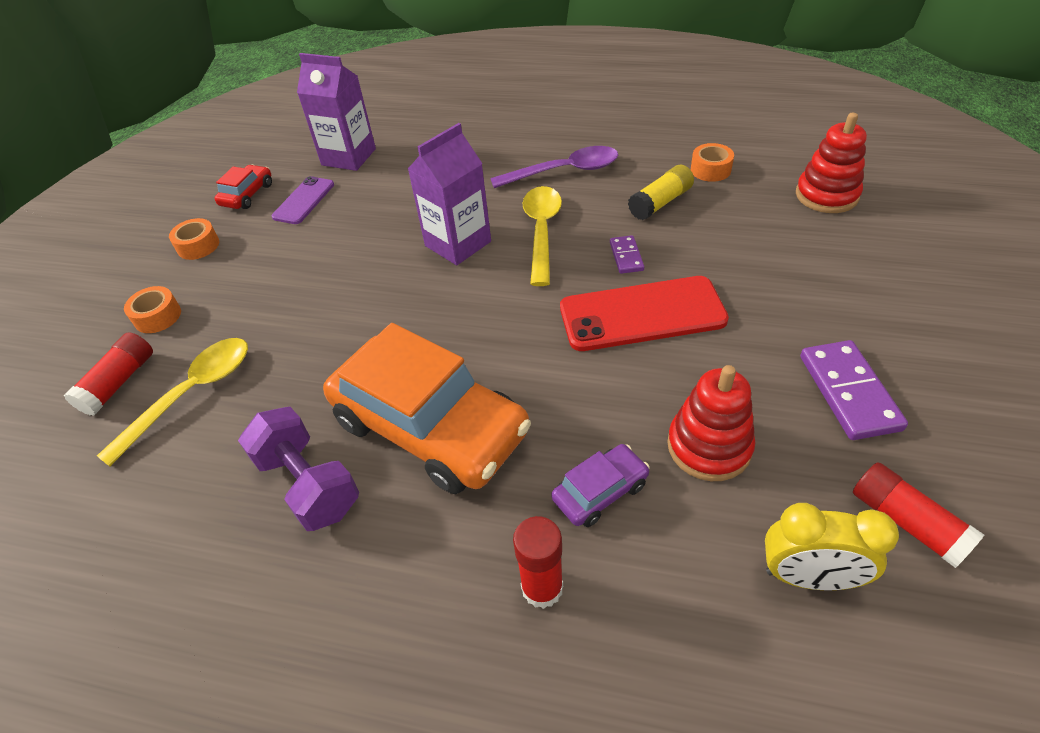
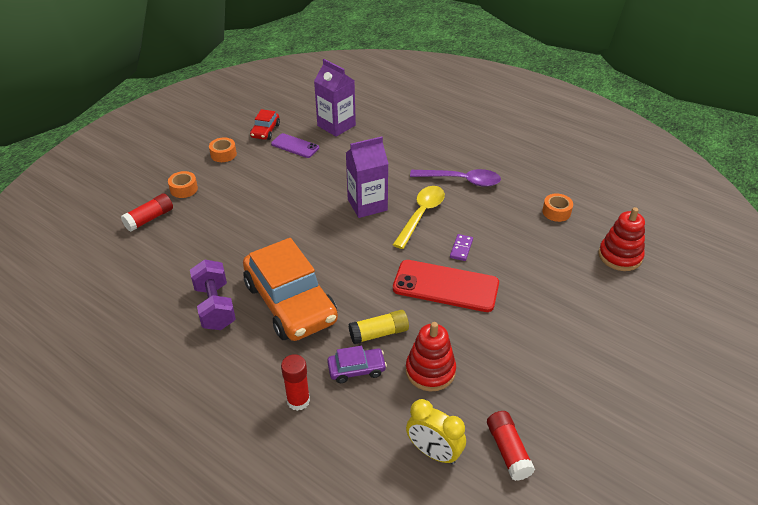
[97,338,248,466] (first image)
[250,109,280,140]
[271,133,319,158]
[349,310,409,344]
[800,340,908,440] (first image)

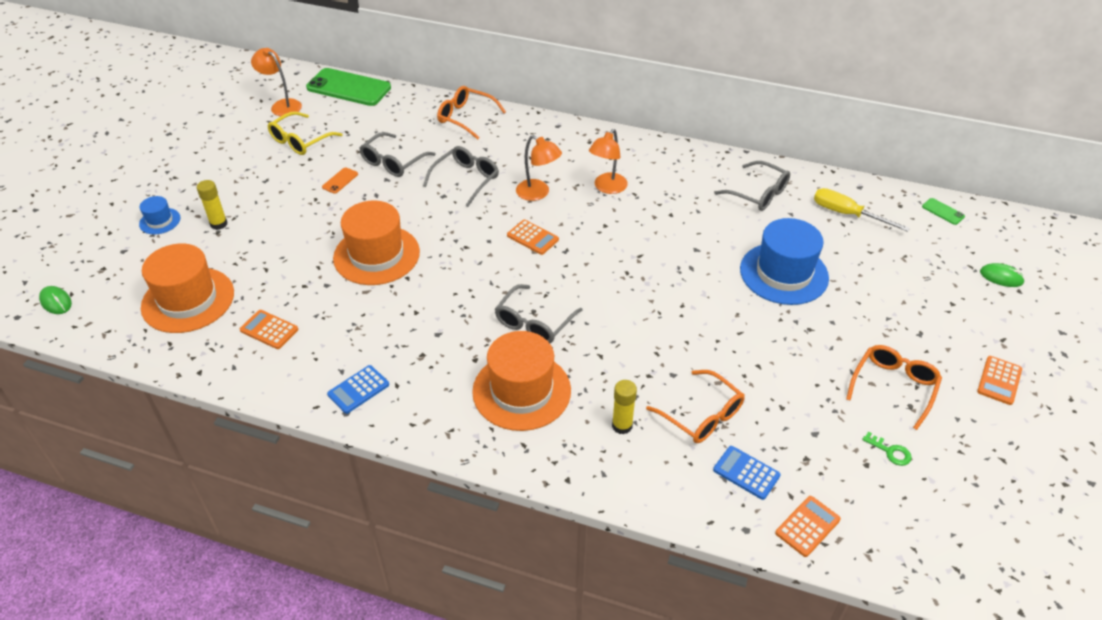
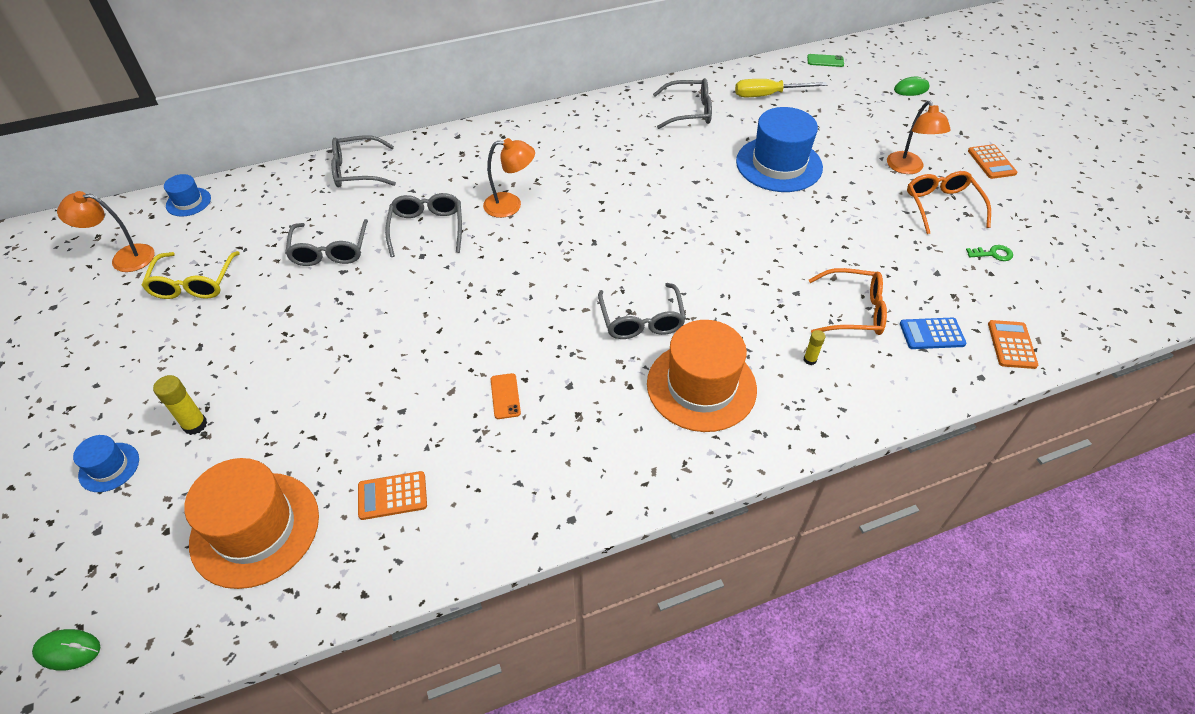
[164,174,211,216]
[491,373,521,419]
[327,365,389,414] (first image)
[333,201,420,285] (first image)
[331,135,396,188]
[507,220,559,255] (first image)
[887,101,951,174]
[804,330,825,365]

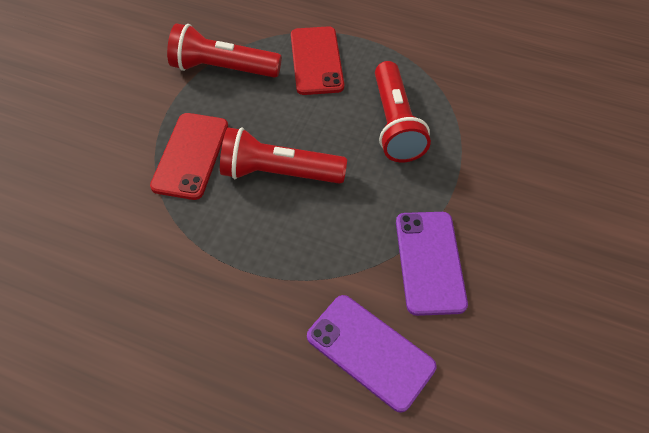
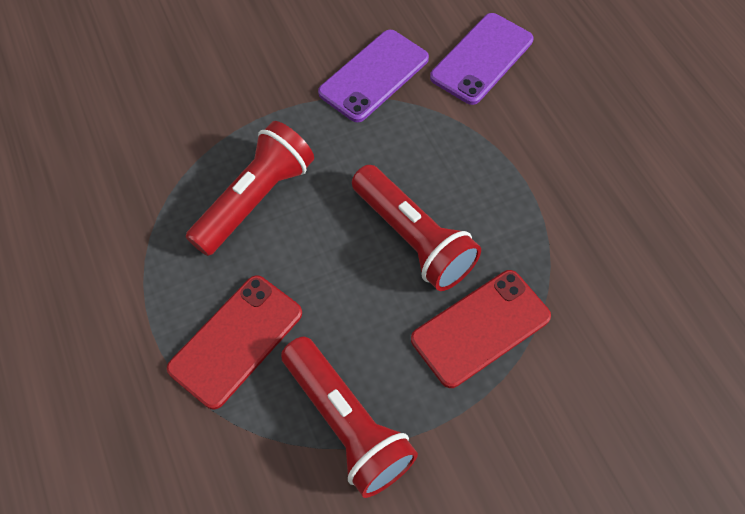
[430,13,534,105]

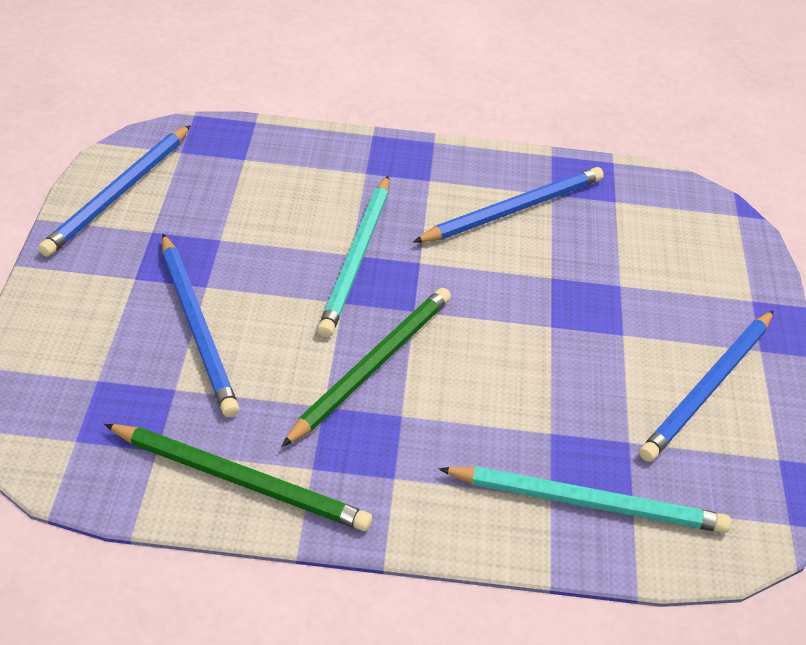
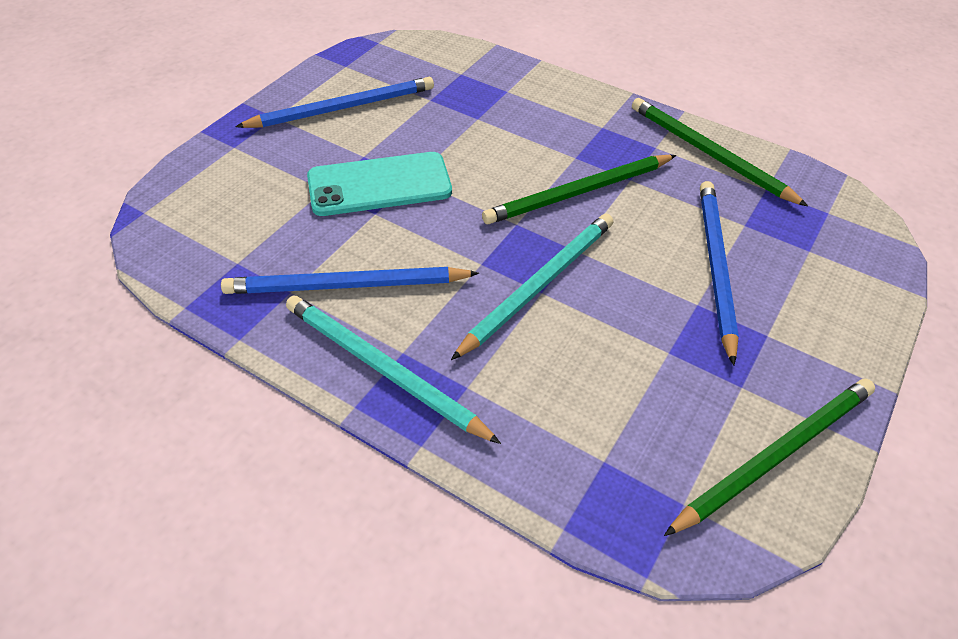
[664,379,875,536]
[286,295,501,444]
[307,152,452,216]

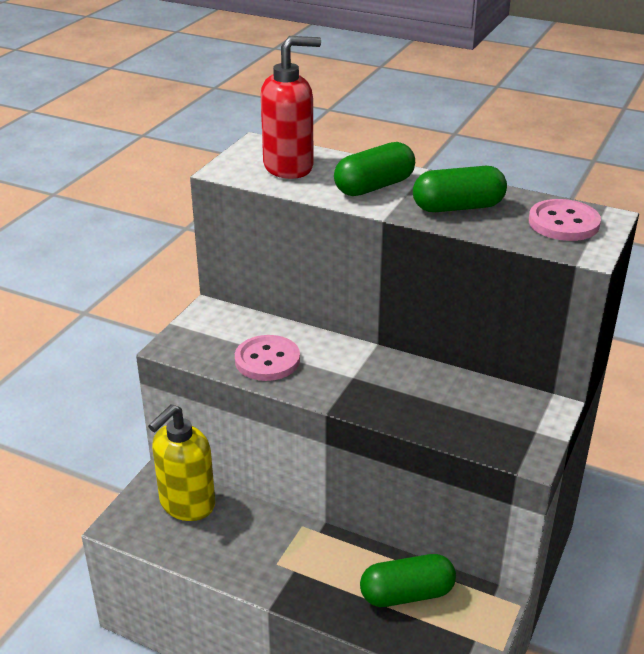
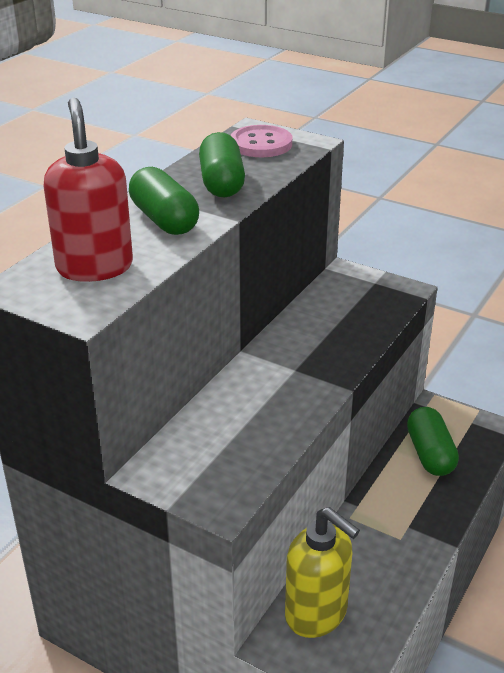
[235,335,300,381] (first image)

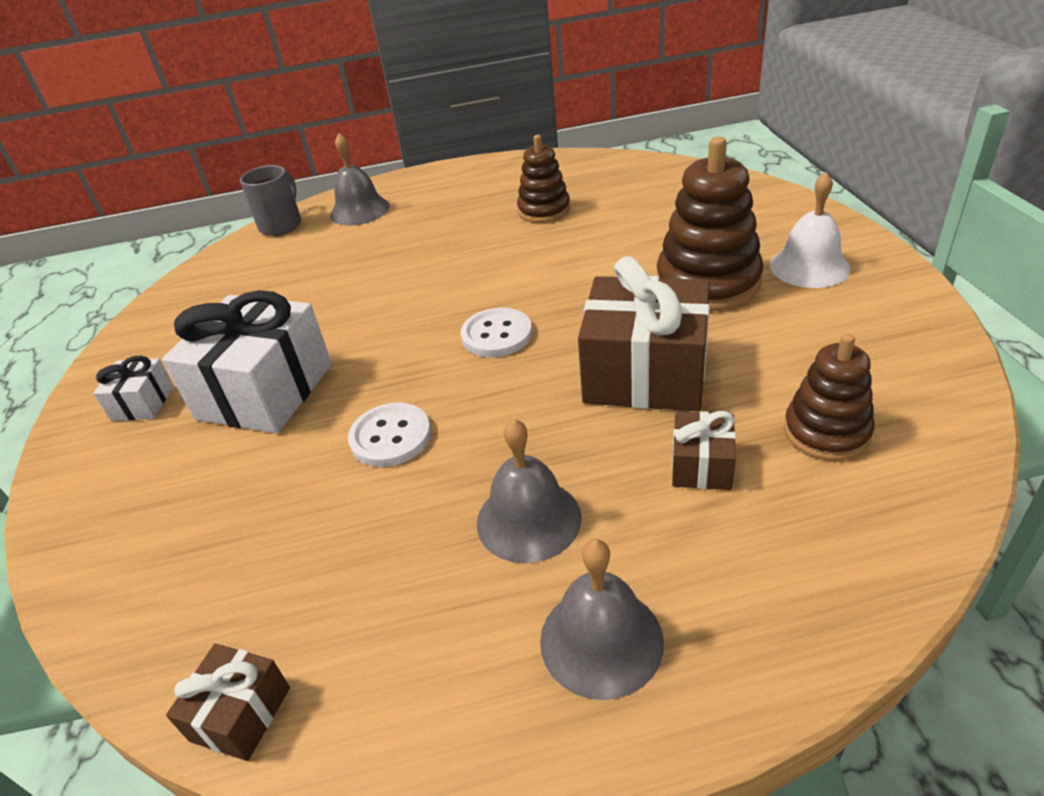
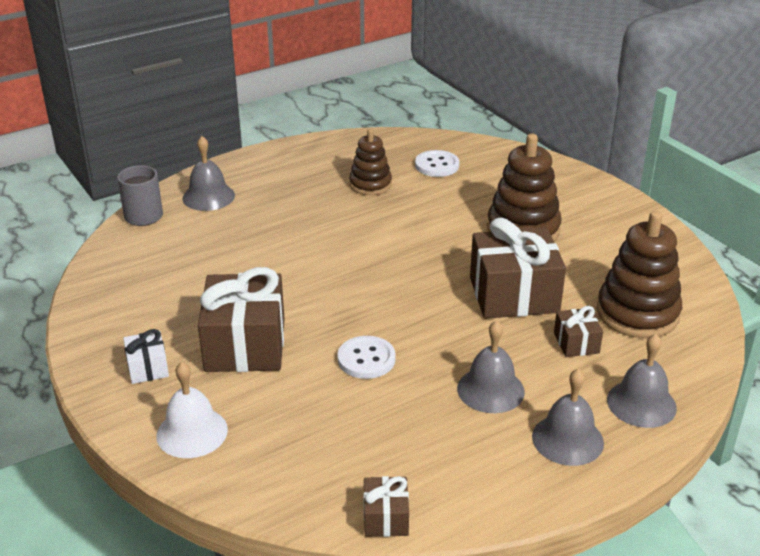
[198,267,284,372]
[415,150,459,177]
[156,362,228,458]
[597,211,682,338]
[607,334,677,428]

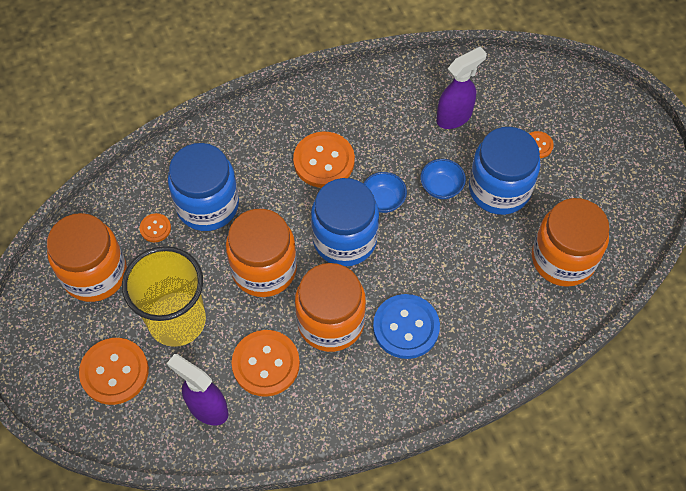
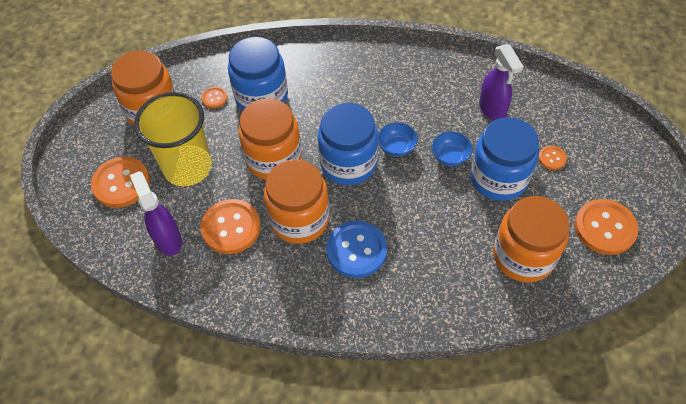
[575,199,638,255]
[479,44,524,121]

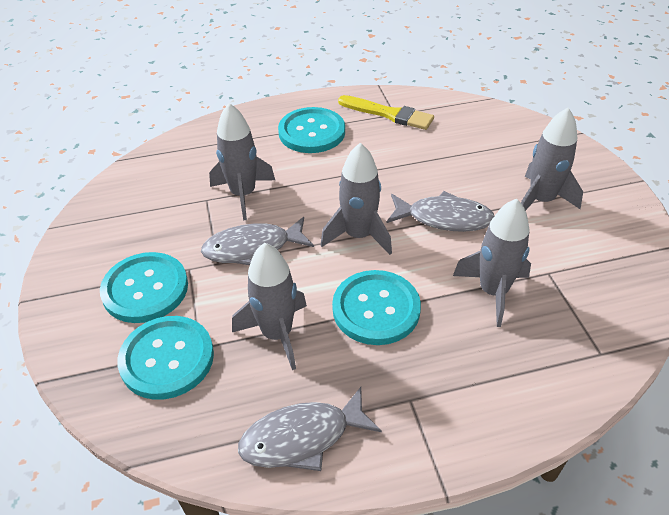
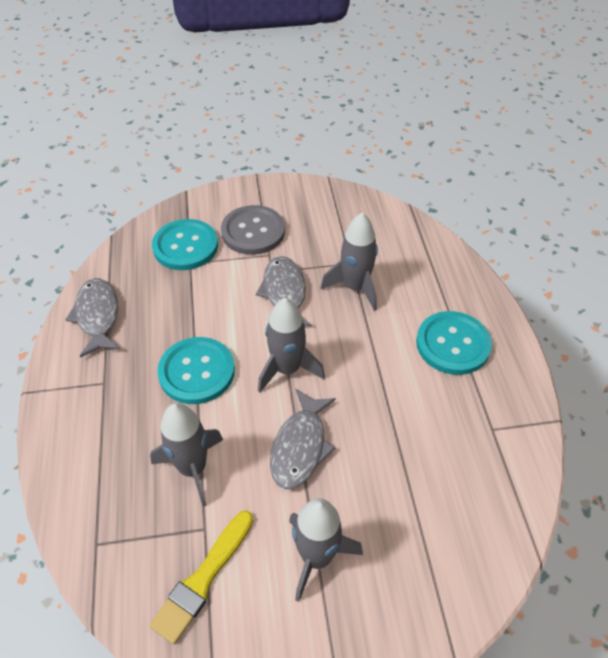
[221,205,285,255]
[232,243,307,370] (first image)
[149,510,253,644]

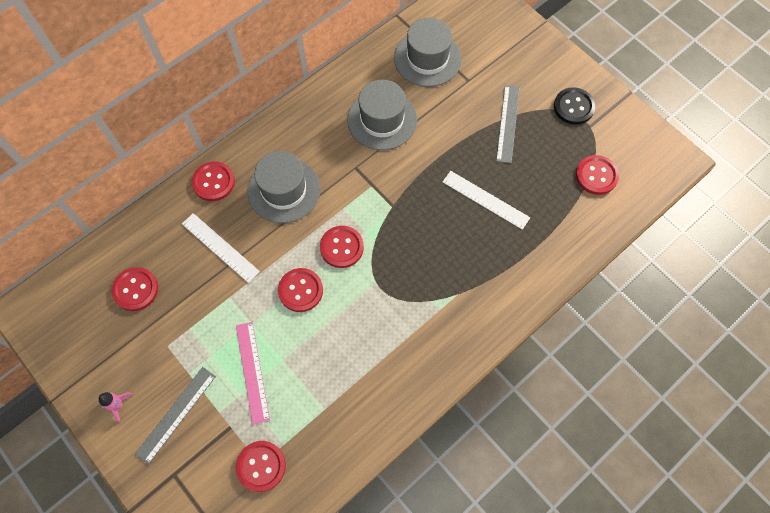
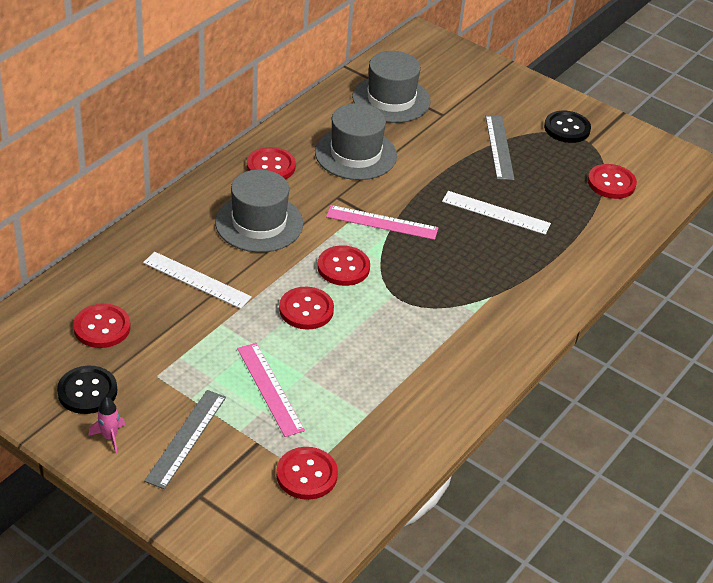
[247,147,296,180]
[57,366,117,414]
[326,205,438,240]

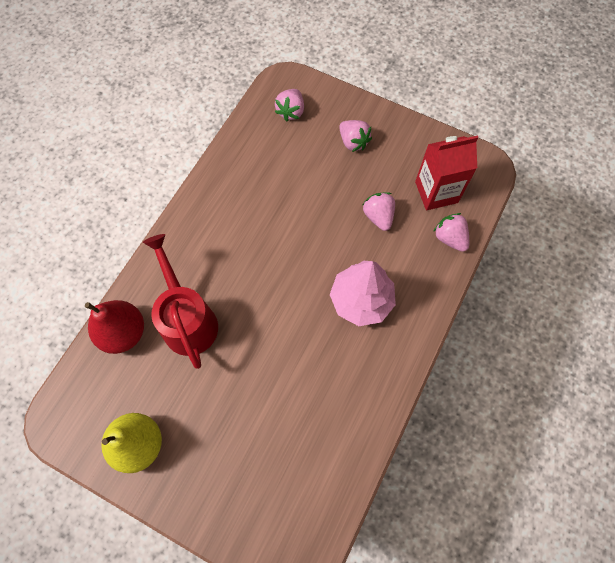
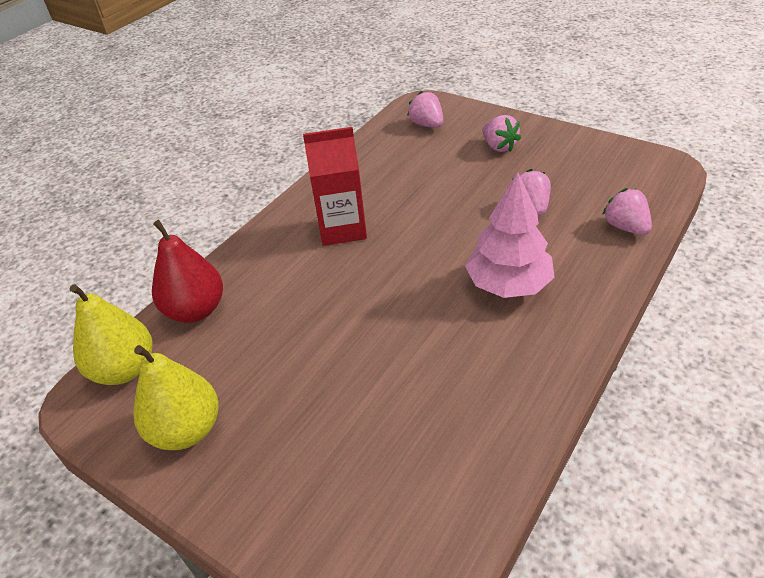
[143,234,218,369] (first image)
[407,91,443,128]
[303,127,367,246]
[70,284,152,385]

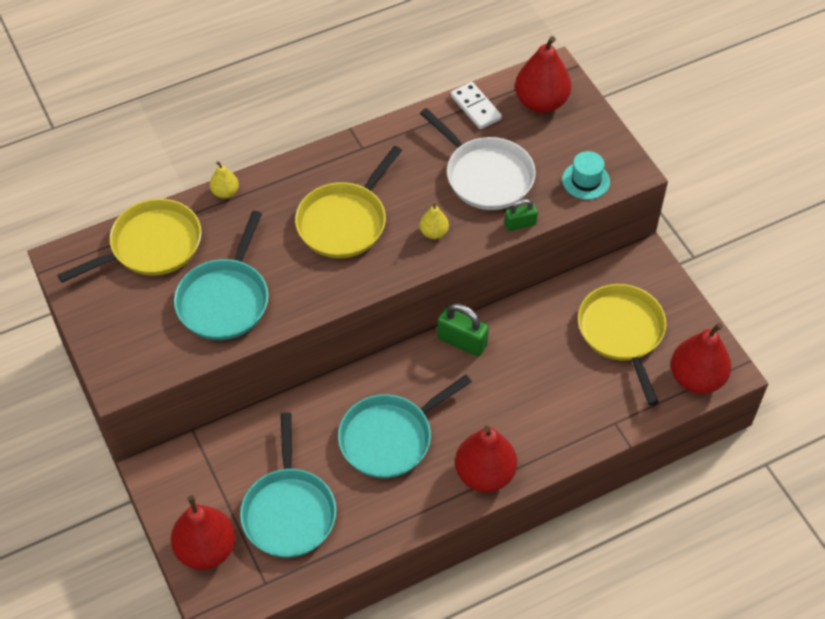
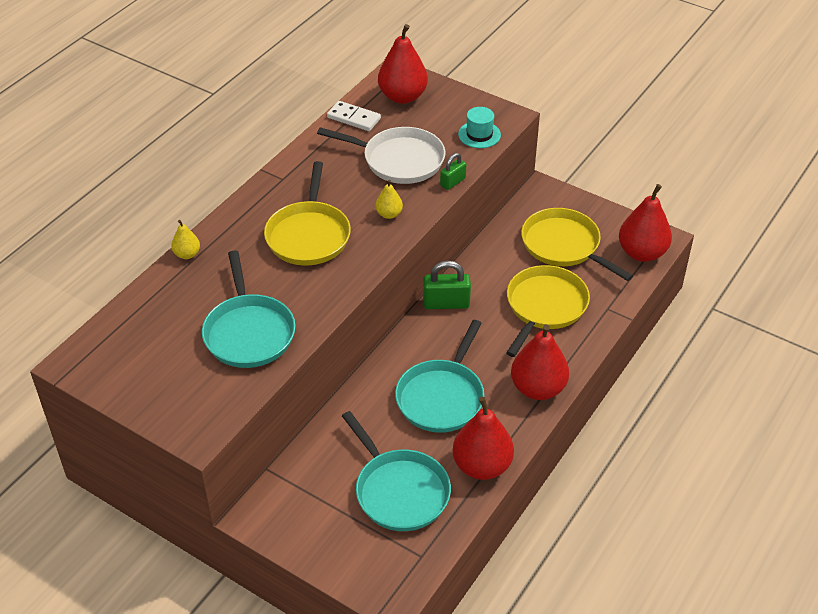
[506,265,590,357]
[452,397,514,480]

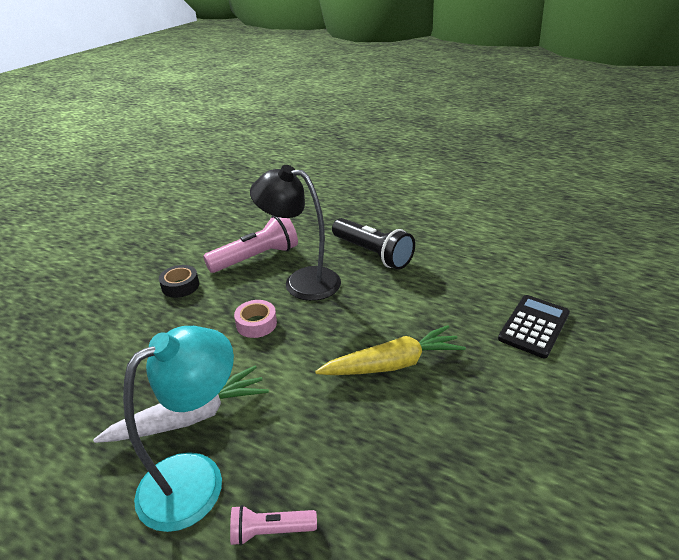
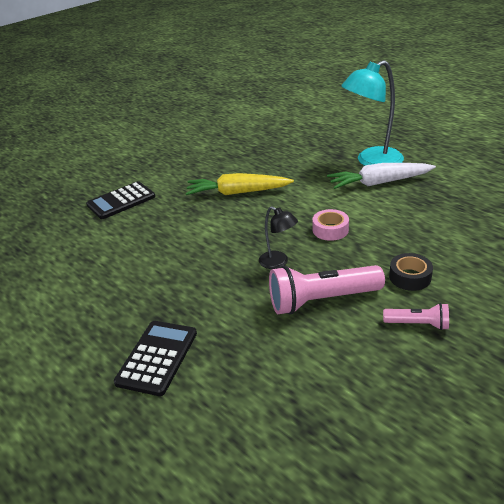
[383,303,449,330]
[259,206,298,269]
[332,218,415,270] (first image)
[114,321,197,396]

